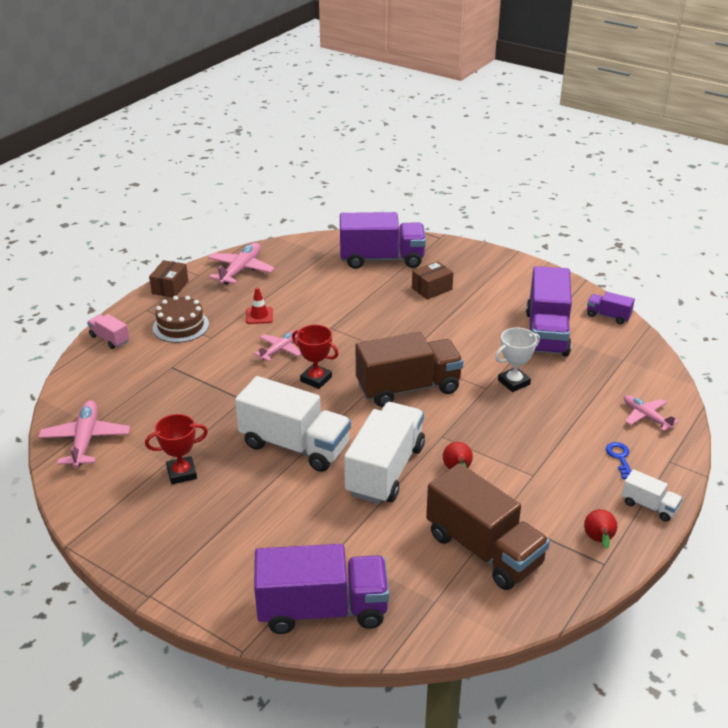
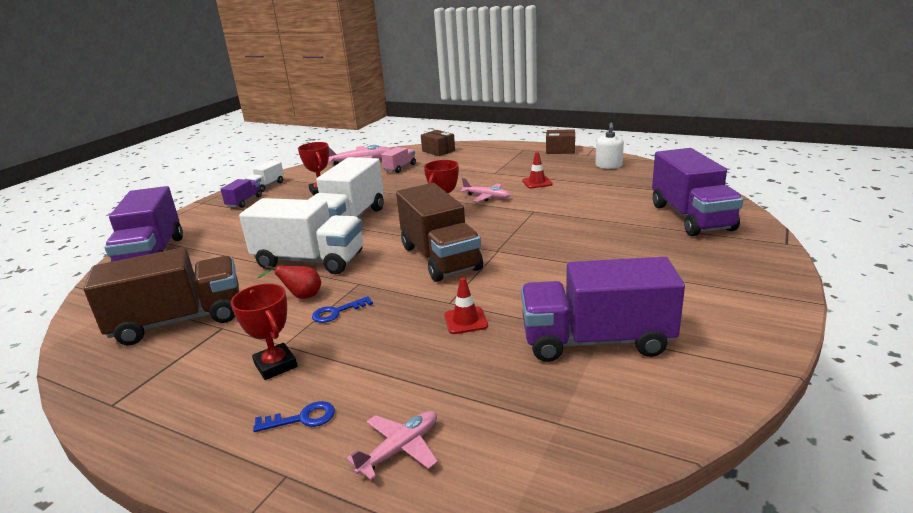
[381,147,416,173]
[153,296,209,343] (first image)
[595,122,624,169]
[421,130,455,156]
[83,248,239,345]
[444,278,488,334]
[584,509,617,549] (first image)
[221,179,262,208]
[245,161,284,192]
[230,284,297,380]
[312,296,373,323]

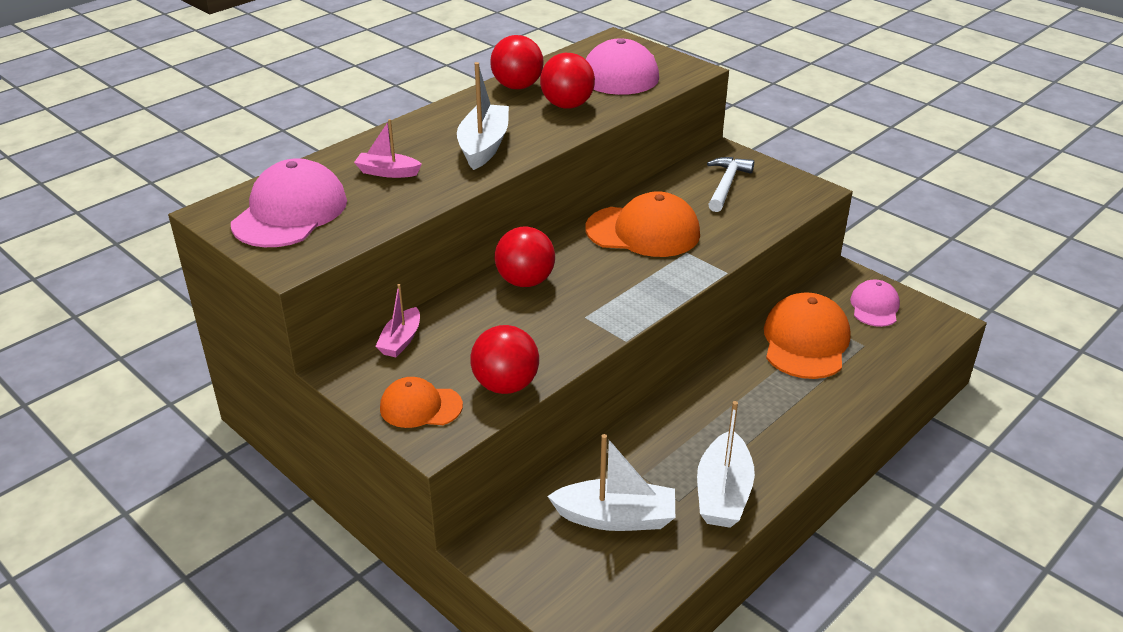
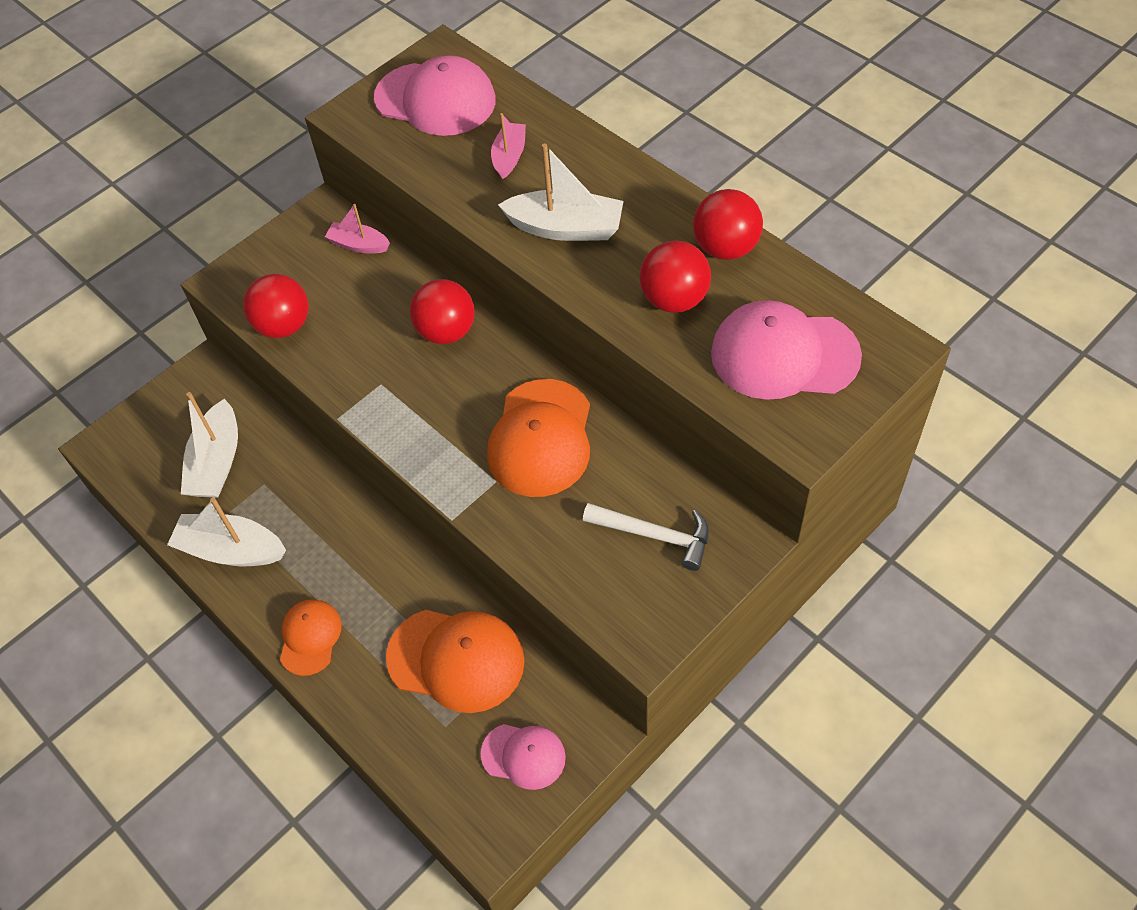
[280,599,342,676]

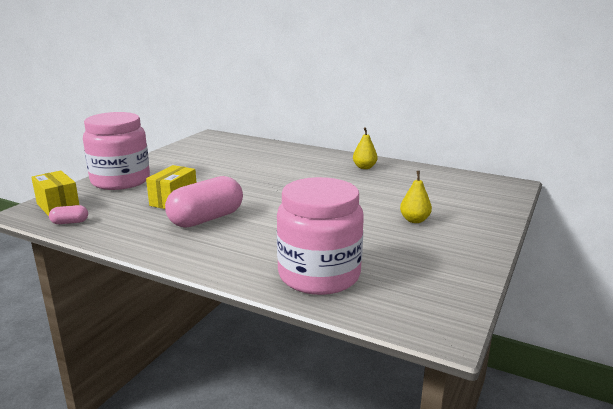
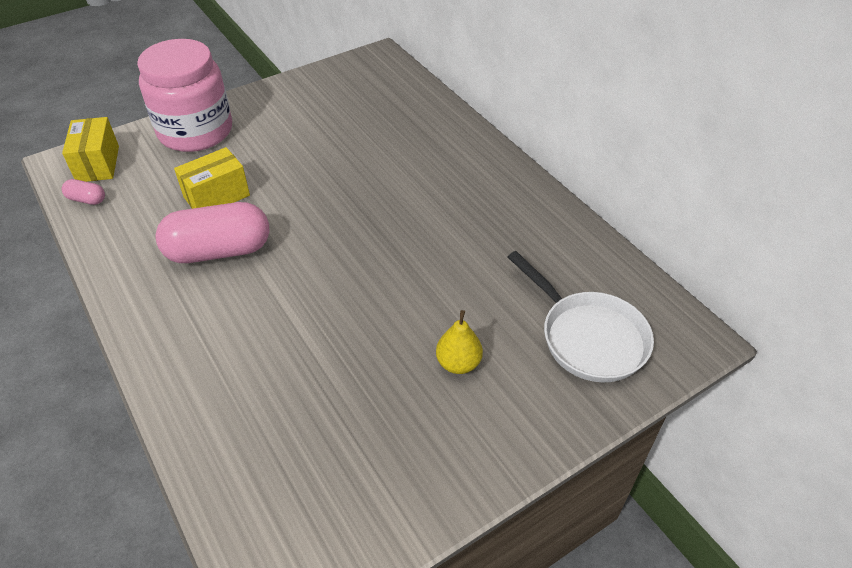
[277,177,364,295] (first image)
[353,127,377,169] (first image)
[508,251,654,382]

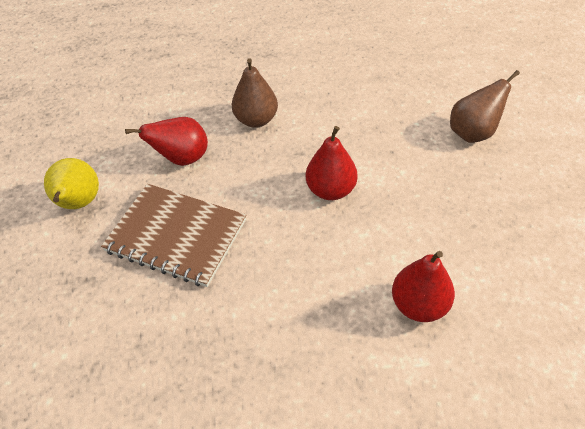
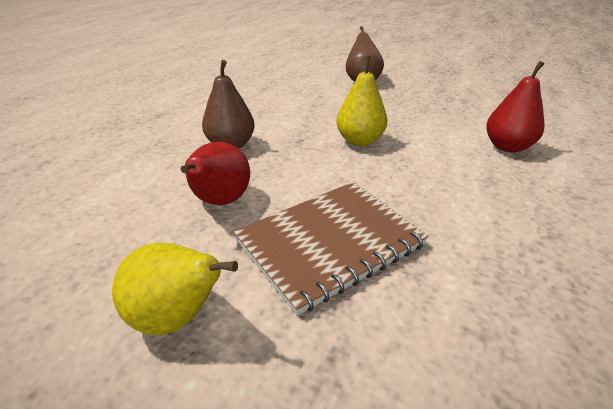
[336,56,387,146]

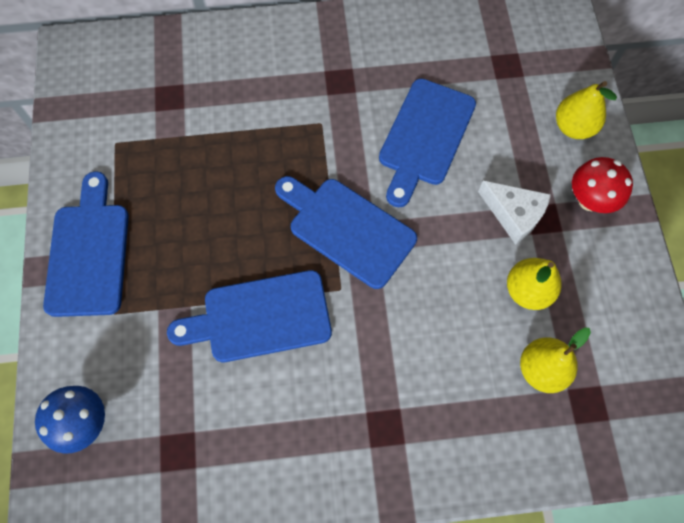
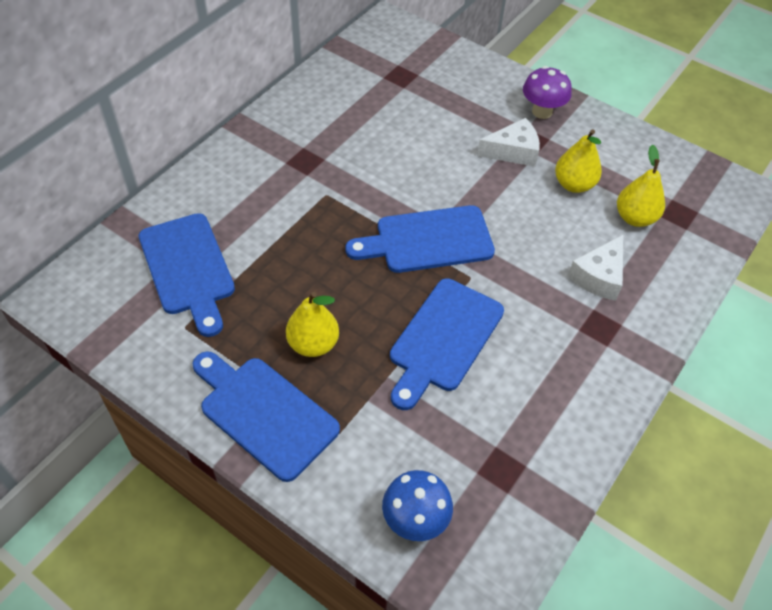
[139,213,235,337]
[286,292,339,357]
[523,66,572,119]
[568,235,623,301]

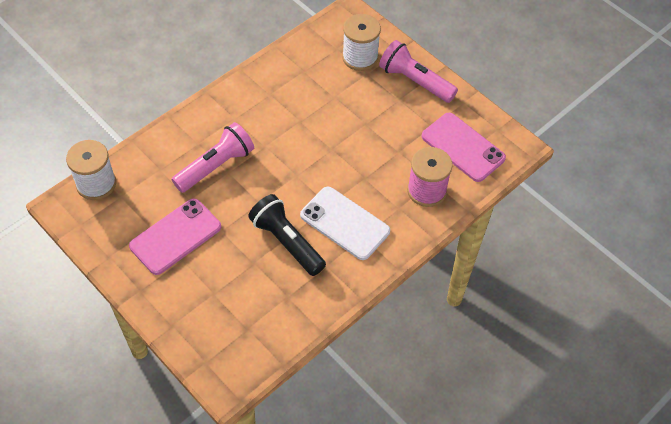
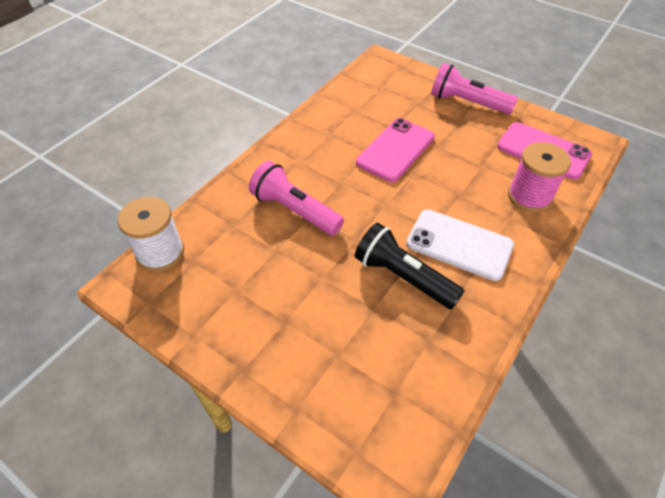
[356,118,435,182]
[249,161,344,236]
[342,14,381,71] (first image)

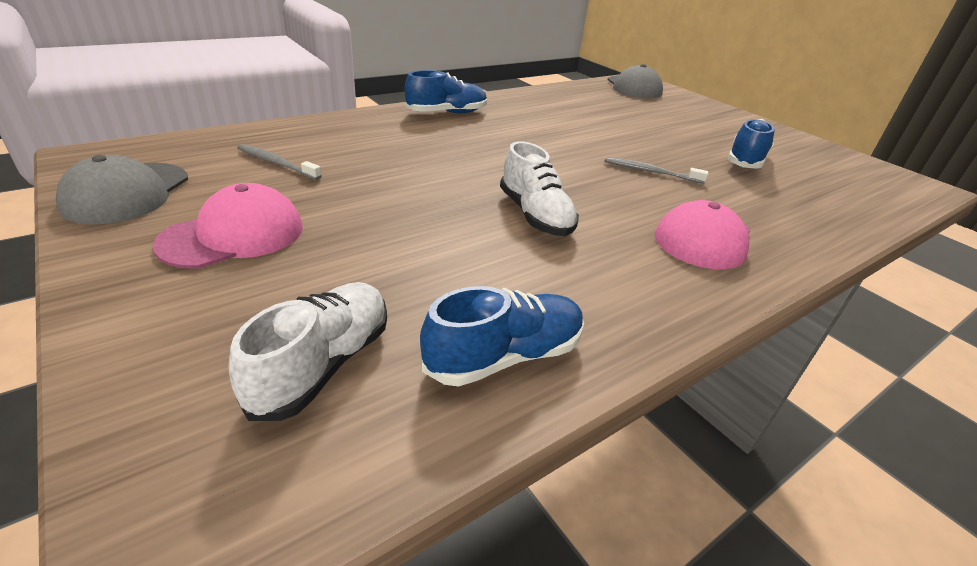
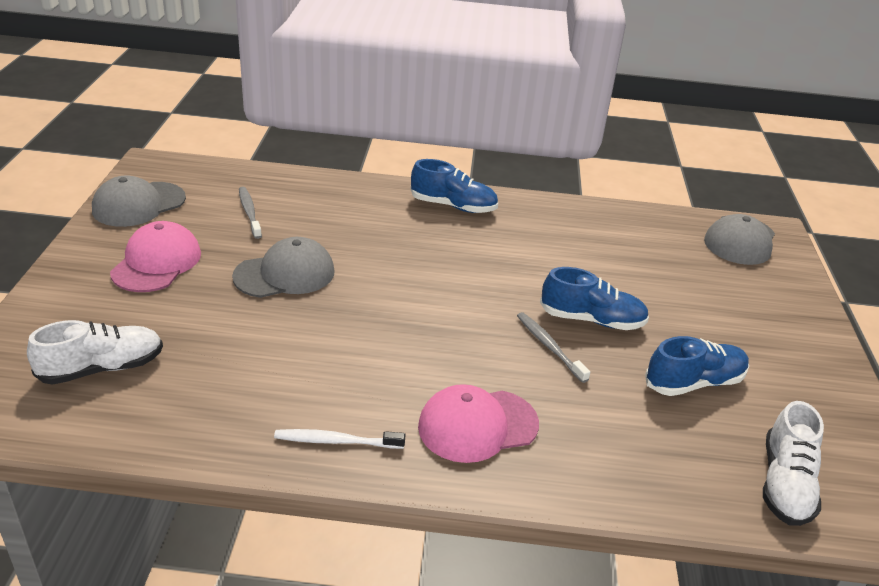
[110,221,201,292]
[540,267,649,330]
[763,401,824,526]
[232,237,335,298]
[274,429,406,449]

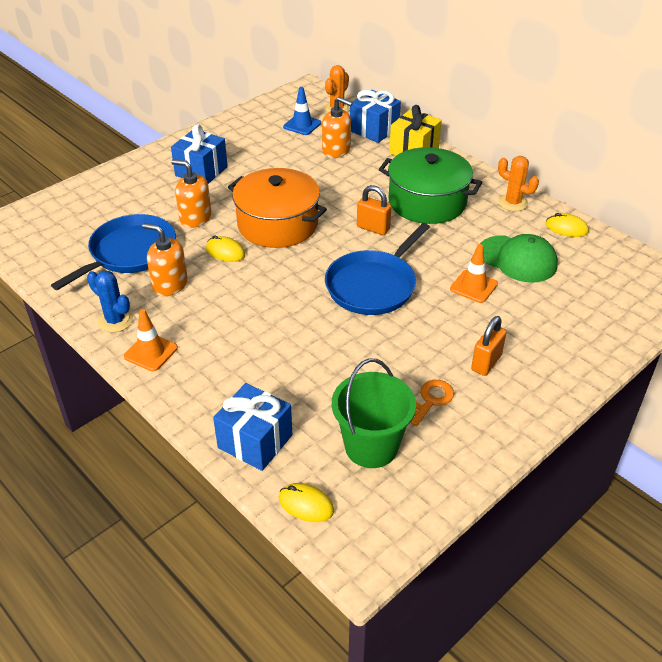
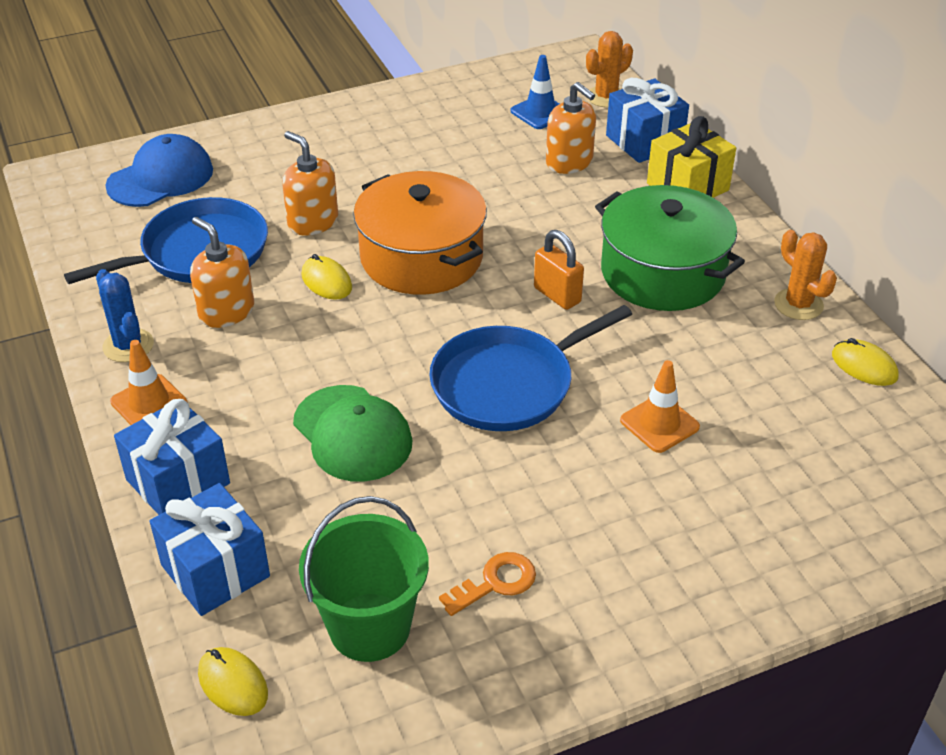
[114,399,230,515]
[471,316,507,376] (first image)
[293,385,412,482]
[105,134,213,207]

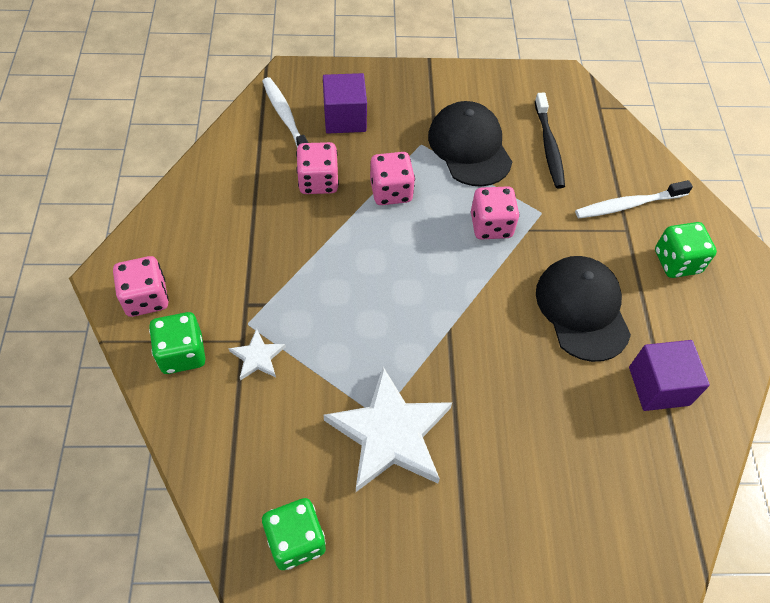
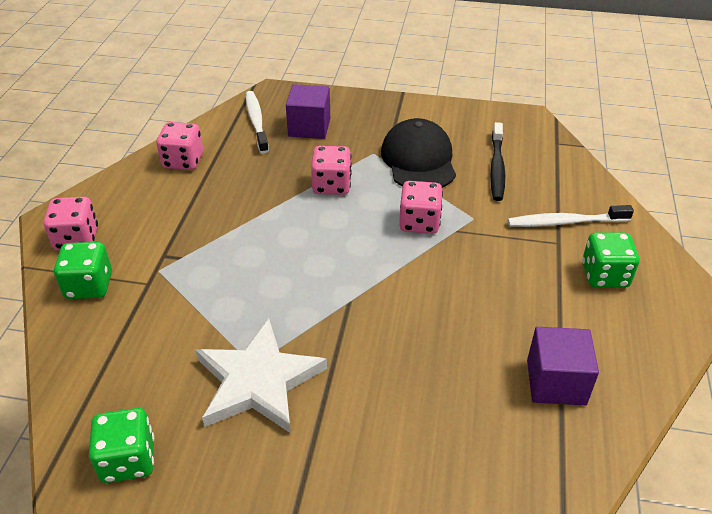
[229,328,286,380] (first image)
[156,122,203,170]
[536,256,631,362] (first image)

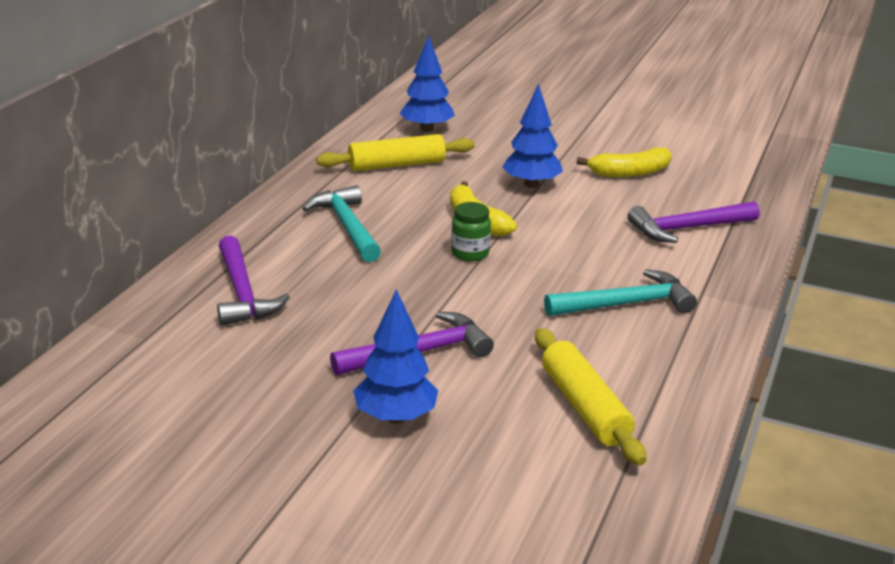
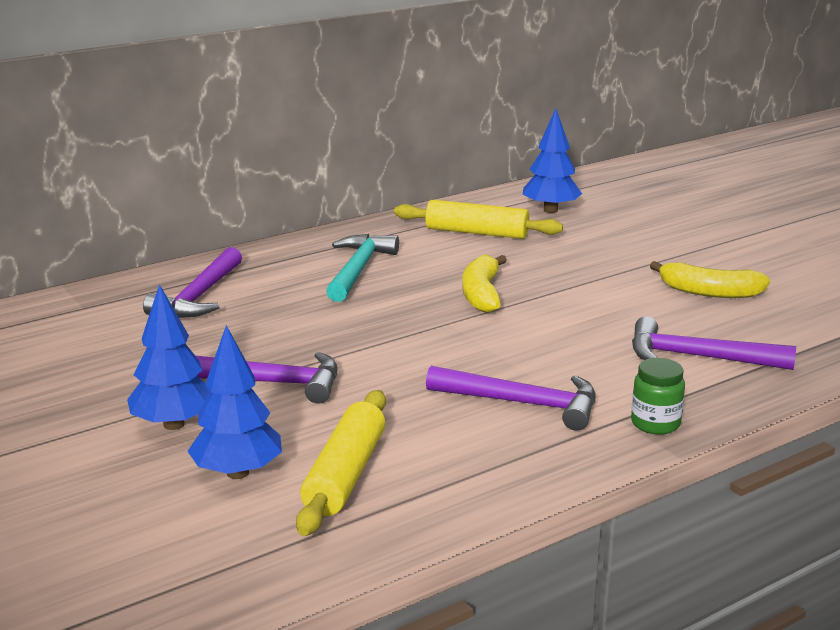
[631,358,685,435]
[187,325,282,479]
[426,366,595,431]

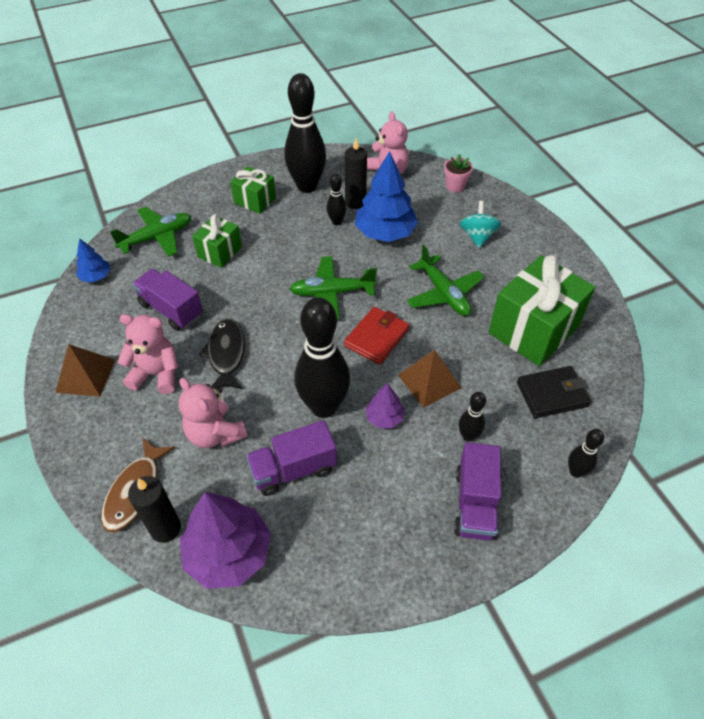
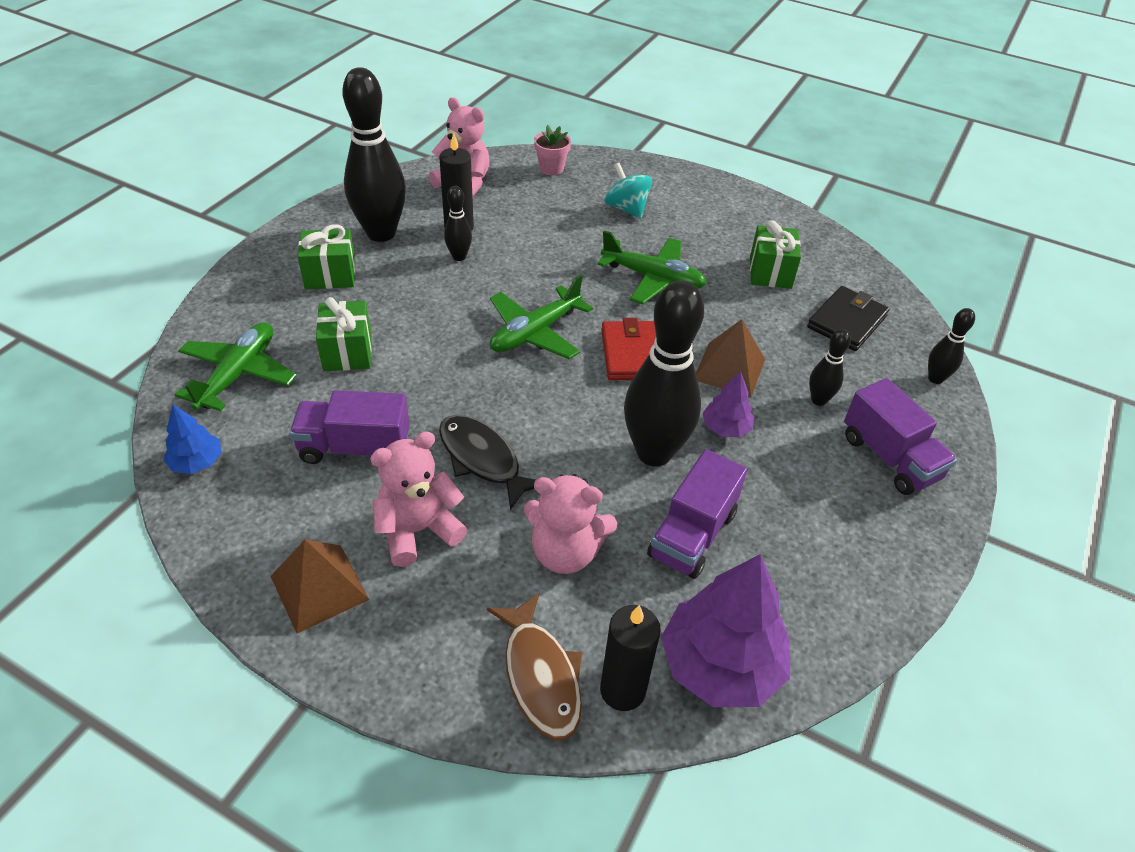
[355,151,418,242] (first image)
[750,220,801,289]

